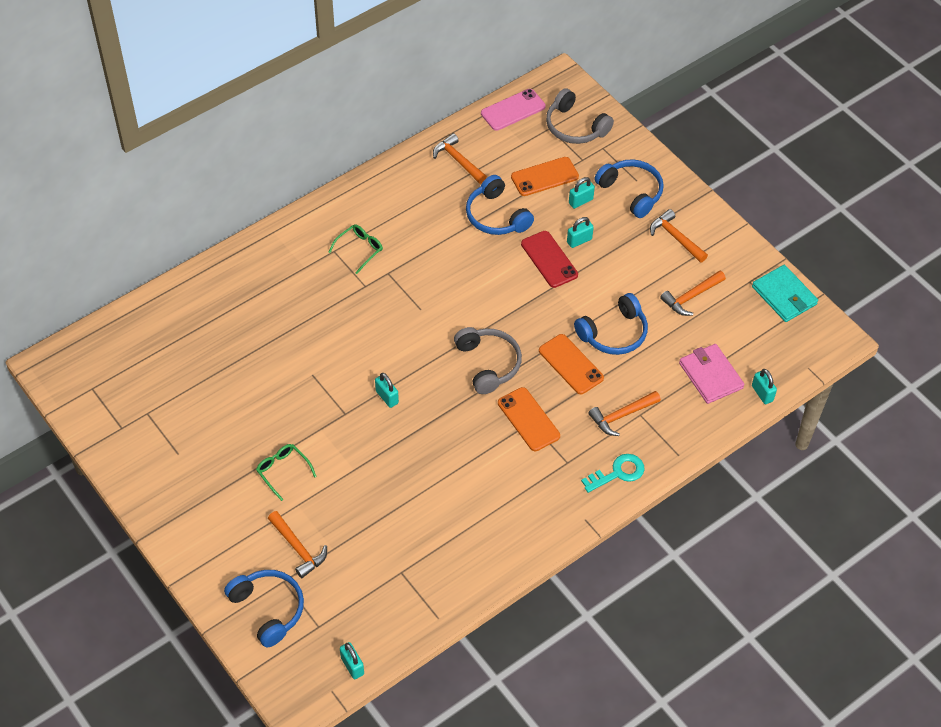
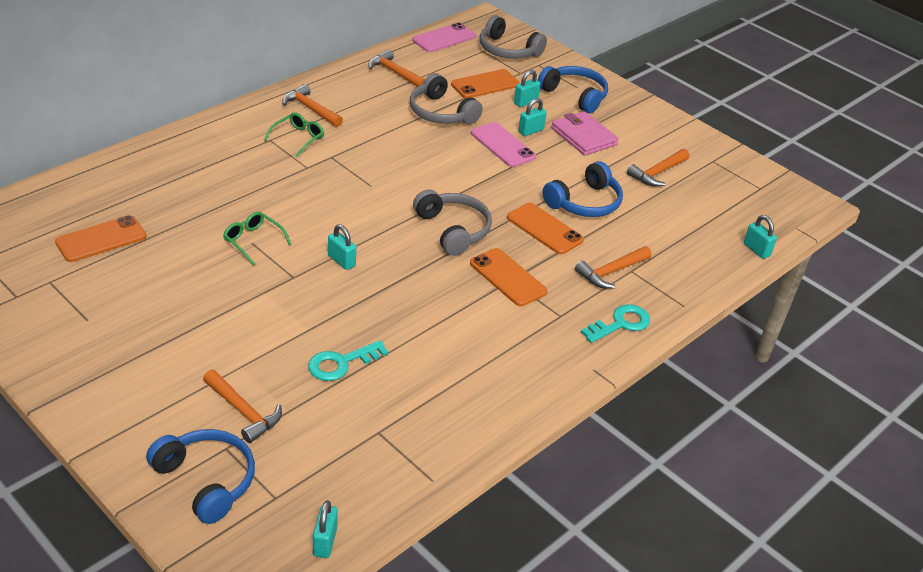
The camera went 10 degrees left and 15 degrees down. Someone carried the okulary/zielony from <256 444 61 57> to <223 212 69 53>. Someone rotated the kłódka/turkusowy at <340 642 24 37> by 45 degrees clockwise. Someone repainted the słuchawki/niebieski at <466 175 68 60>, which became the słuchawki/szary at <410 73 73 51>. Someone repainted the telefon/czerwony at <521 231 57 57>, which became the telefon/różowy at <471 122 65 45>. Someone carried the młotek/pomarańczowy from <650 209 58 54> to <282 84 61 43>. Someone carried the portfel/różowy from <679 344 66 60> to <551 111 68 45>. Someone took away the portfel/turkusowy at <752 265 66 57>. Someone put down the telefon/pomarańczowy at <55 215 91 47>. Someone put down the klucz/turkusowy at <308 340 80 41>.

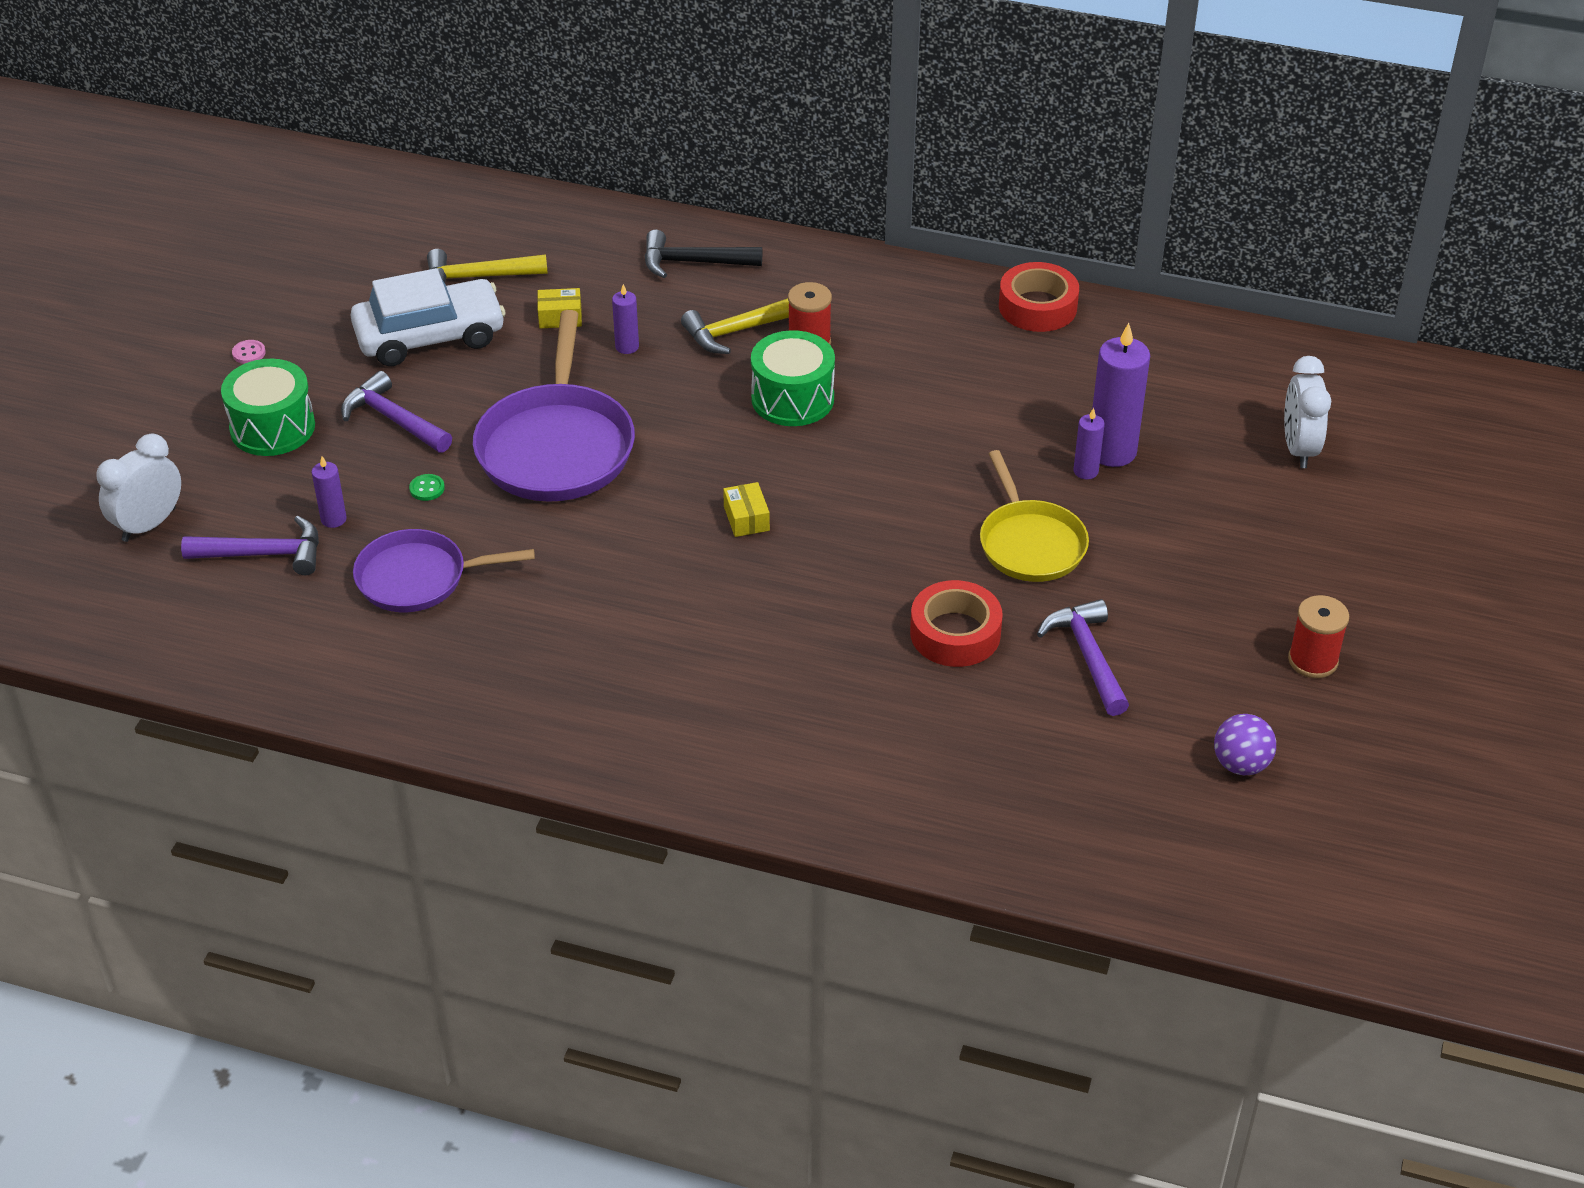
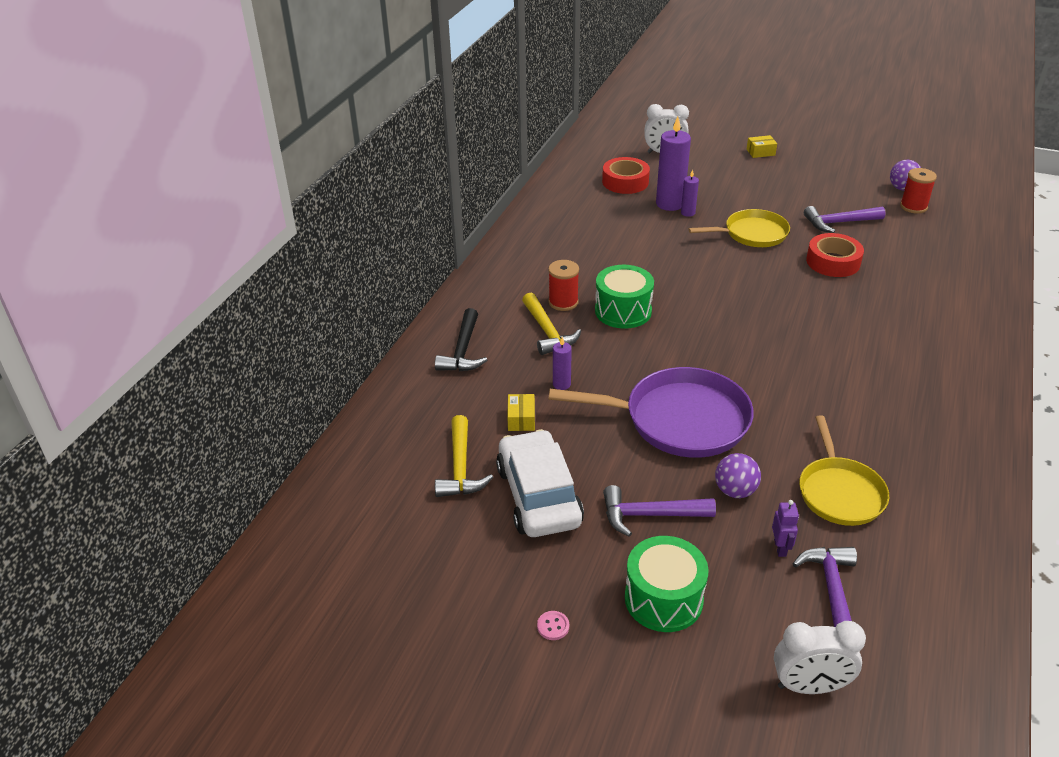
The camera went 85 degrees left and 5 degrees down. Someone rotated the budzik/biały at <96 433 85 109> by 45 degrees counterclockwise. Someone swapped the świeca/fioletowy at <312 456 35 72> for the robot/fioletowy at <772 500 27 57>. Someone rotated the młotek/fioletowy at <341 371 111 82> by 45 degrees clockwise. Someone repainted the patelnia/fioletowy at <353 529 182 83>, which became the patelnia/żółty at <799 415 90 111>. Someone swapped the guzik/zielony at <409 474 36 27> for the piłka/fioletowy at <715 453 46 45>. Someone carried the pudełko/żółty from <723 482 47 55> to <746 135 31 23>. Someone carried the taśma klejąca/czerwony from <999 262 80 70> to <602 157 48 37>. Someone carried the szpulka/czerwony from <1288 595 61 83> to <900 168 37 46>.

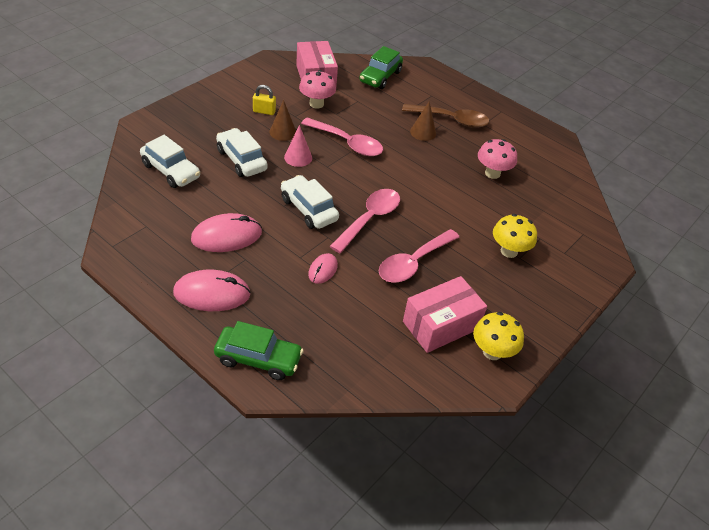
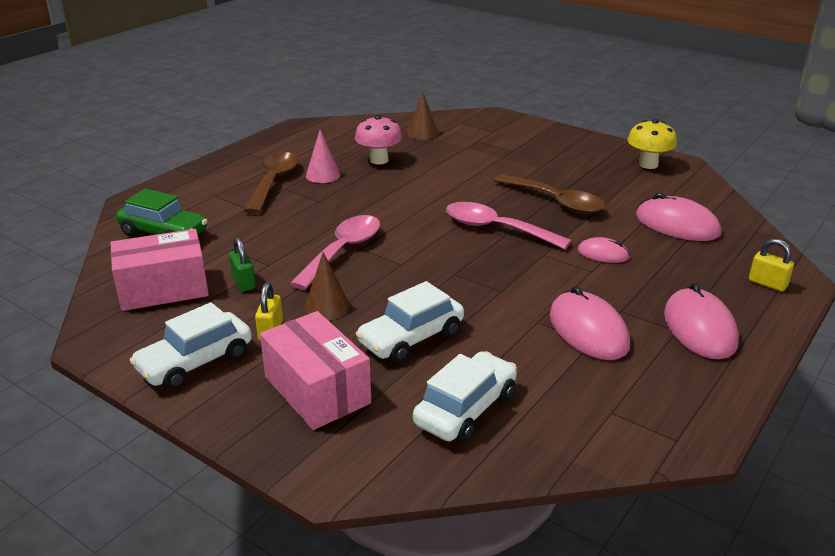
The camera went 90 degrees left and 15 degrees down. Someone swapped the samochód/zielony at <214 321 90 59> for the kłódka/żółty at <749 238 45 54>. Someone carried the samochód/biały from <281 175 58 54> to <130 302 122 88>. Someone carried the stożek/różowy from <284 125 28 42> to <306 129 35 54>. Someone swapped the grzyb/różowy at <299 70 37 39> for the kłódka/zielony at <229 237 27 55>. Someone repainted the łyżka/różowy at <379 229 80 54>, which became the łyżka/brązowy at <494 174 111 40>. Someone carried the pudełko/różowy from <403 276 84 77> to <260 311 111 119>. Someone carried the stożek/brązowy from <410 101 26 40> to <407 91 31 49>. Someone took away the grzyb/żółty at <493 214 44 44>. Someone put down the myszka/różowy at <636 193 85 48>.

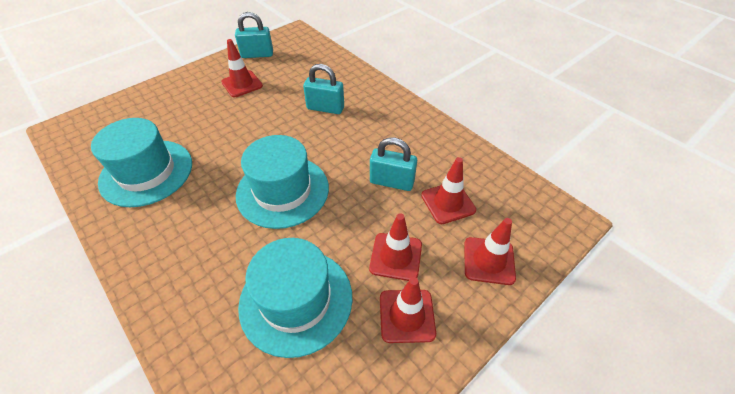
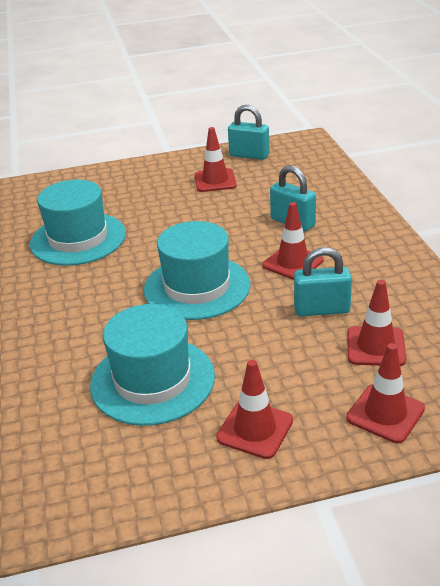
The camera went 30 degrees right and 15 degrees down. Someone carried the pachołek/czerwony from <369 213 53 68> to <263 202 60 78>. Someone rotated the kłódka/turkusowy at <370 137 47 54> by 45 degrees counterclockwise.

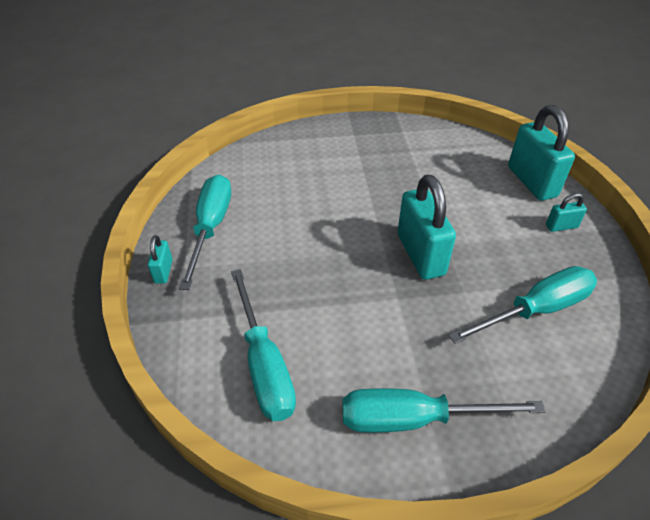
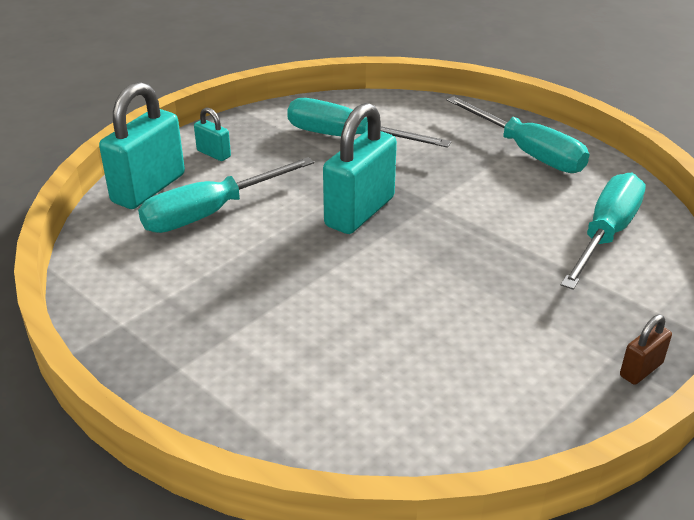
The camera went 130 degrees left and 10 degrees down. Someone repainted the kłódka/turkusowy at <148 235 25 49>, which became the kłódka/brązowy at <620 315 52 70>. Someone carried the śrubokręt/turkusowy from <179 175 52 115> to <138 157 176 76>.

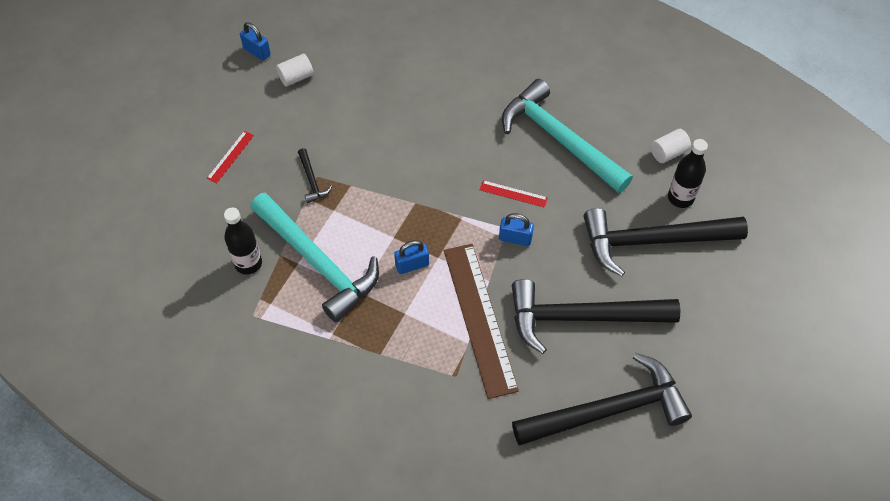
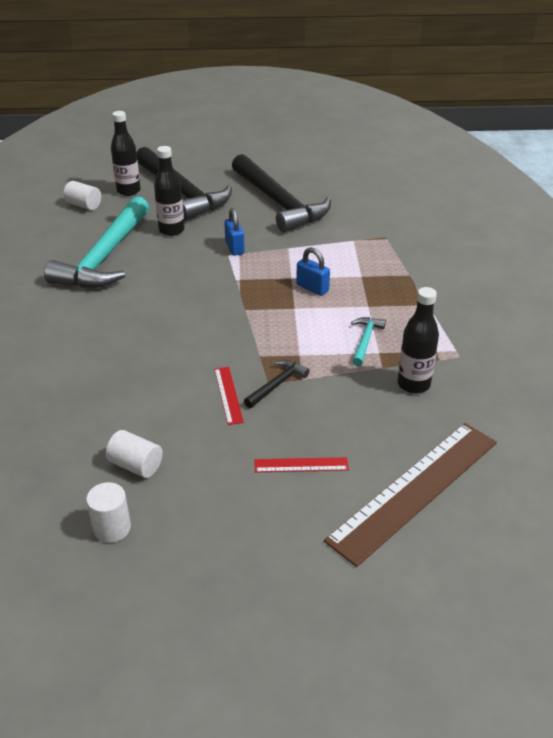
The camera went 120 degrees left and 20 degrees down. Someone swapped the kłódka/niebieski at <240 22 31 39> for the walec/biały at <86 482 45 61>. Someone scaled the młotek/turkusowy at <250 192 129 130> by 0.41. Someone carried the linijka/brązowy from <444 244 75 155> to <324 423 173 144>. Someone carried the linijka/czerwony from <480 180 68 28> to <214 367 30 58>. Someone took away the młotek/czarny at <512 353 180 92>. Someone put down the butelka/czarny at <154 146 31 90>.

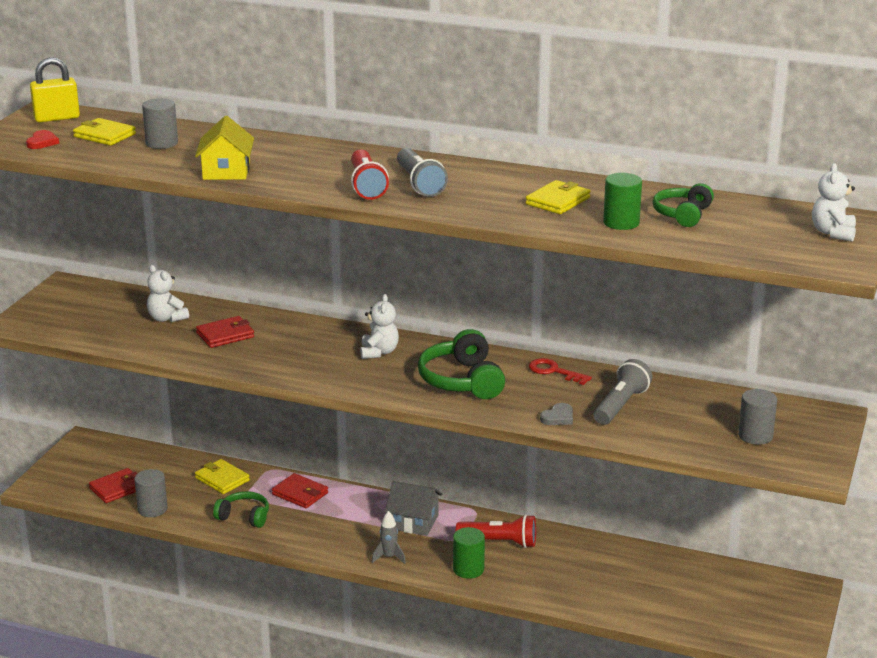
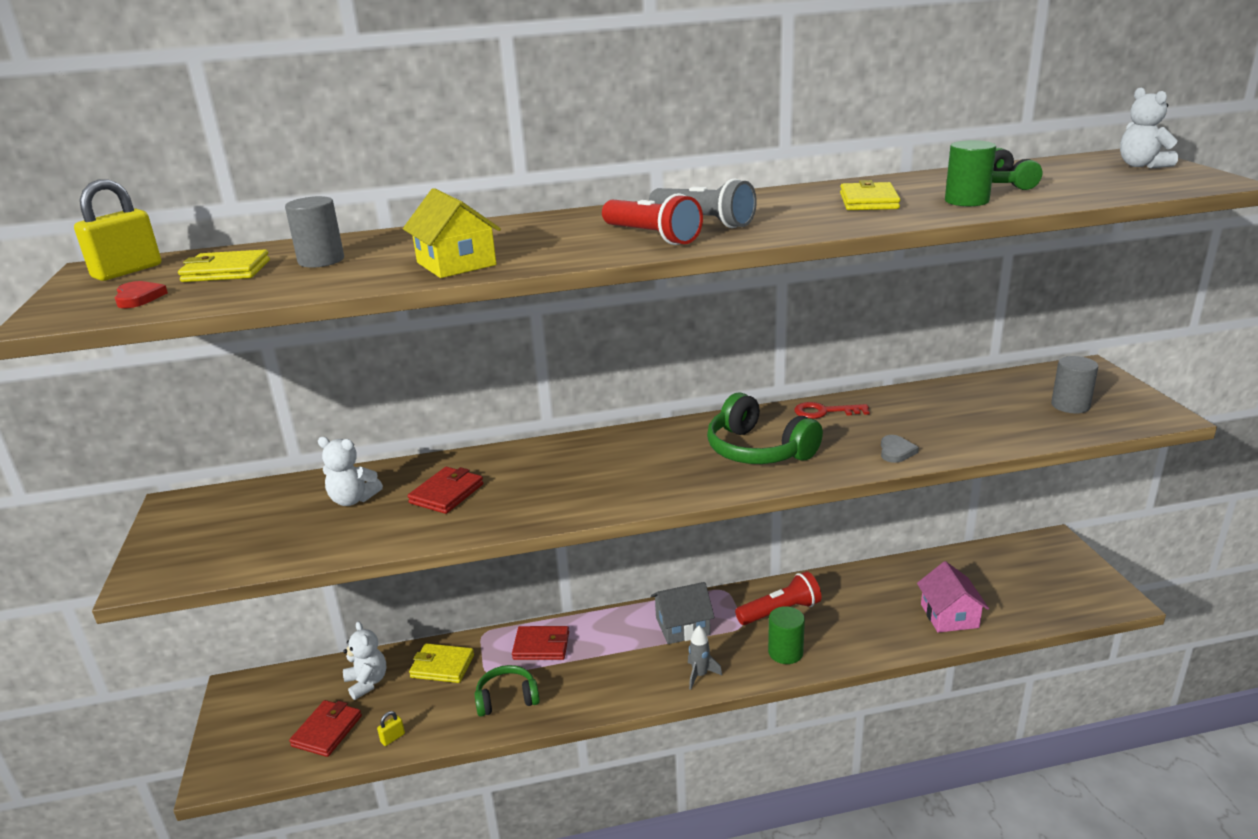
The camera went 30 degrees left and 0 degrees up. Someone swapped the walec/szary at <135 469 32 48> for the kłódka/żółty at <377 711 28 35>. Someone carried the miś/biały from <360 294 39 65> to <343 621 44 79>. Someone took away the latarka/szary at <594 359 58 66>. Someone put down the domek/różowy at <917 561 72 72>.

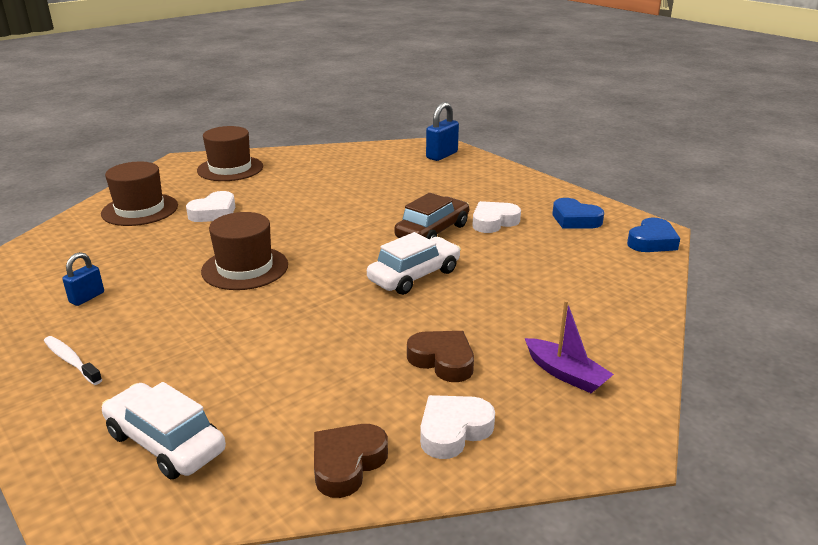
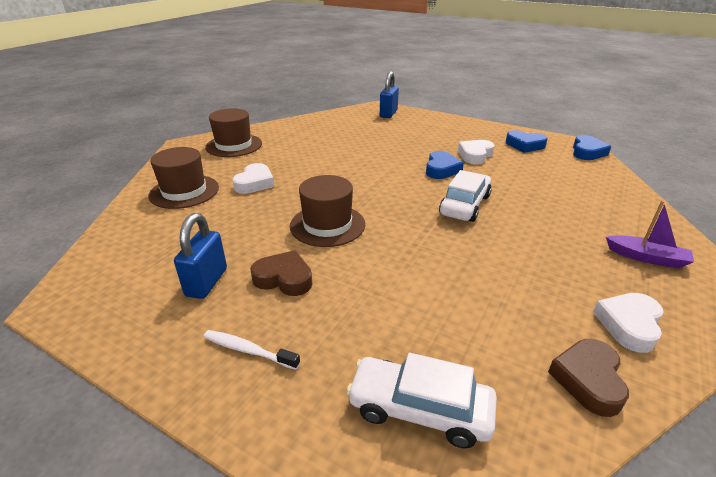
The camera went 20 degrees left and 5 degrees up. Someone scaled the kłódka/niebieski at <62 252 42 54> by 1.59. Someone swapped the samochód/brązowy at <394 193 75 46> for the serce/niebieski at <426 151 38 28>. Someone carried the serce/brązowy from <407 331 67 51> to <250 250 62 46>.

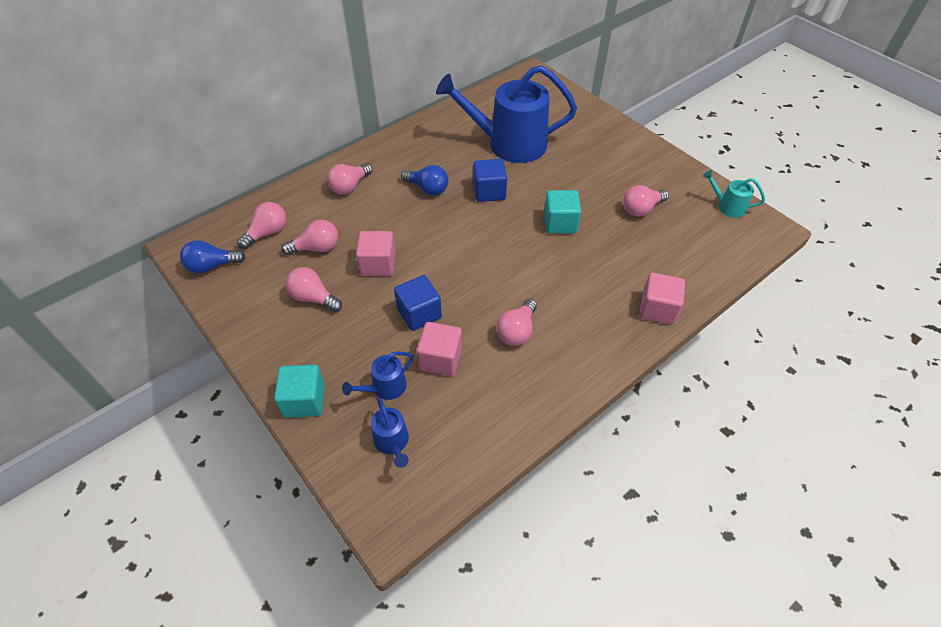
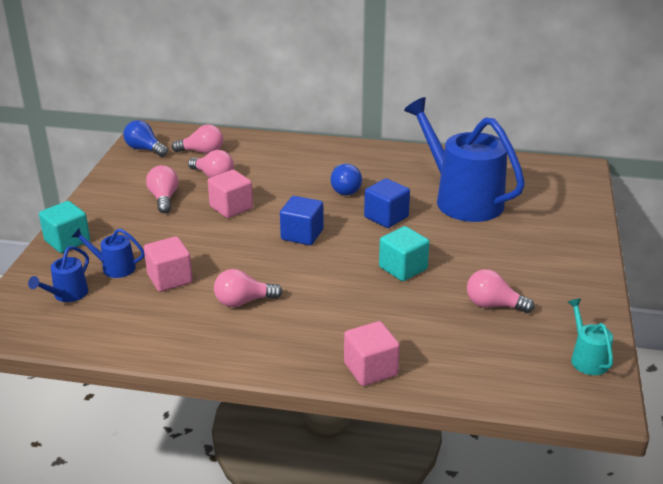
The camera went 50 degrees right and 20 degrees down. Someone took away the żarówka/różowy at <327 163 46 31>. Someone carried the sześcian/niebieski from <394 275 48 56> to <280 196 43 49>.

